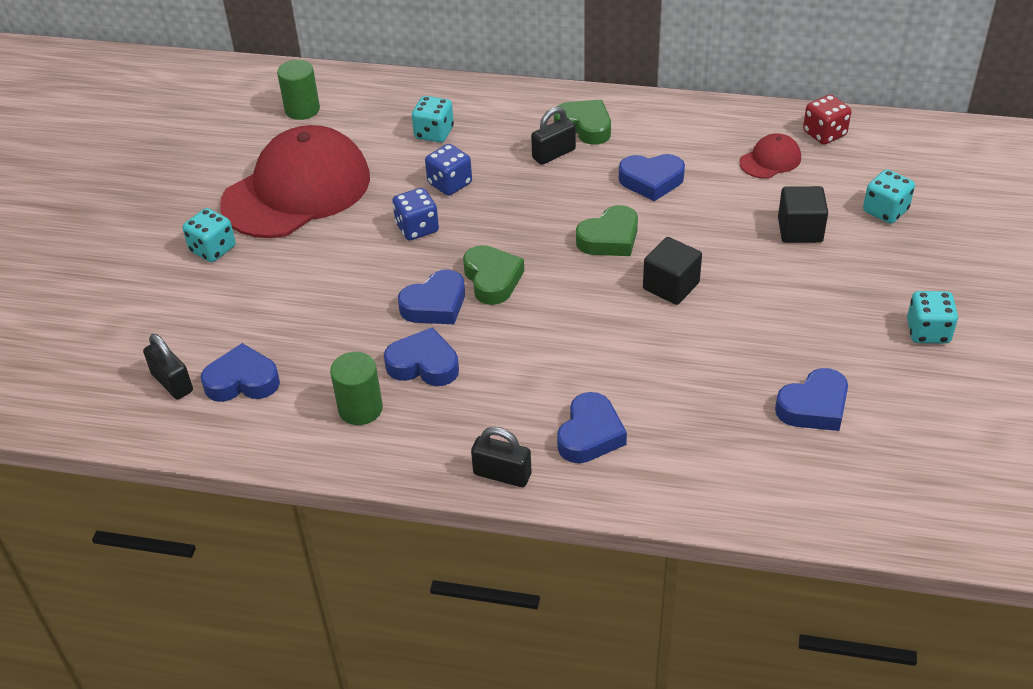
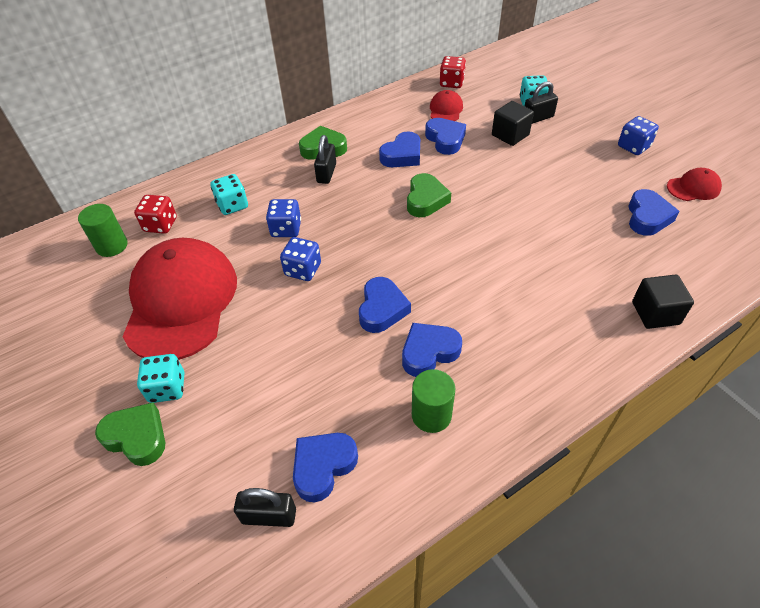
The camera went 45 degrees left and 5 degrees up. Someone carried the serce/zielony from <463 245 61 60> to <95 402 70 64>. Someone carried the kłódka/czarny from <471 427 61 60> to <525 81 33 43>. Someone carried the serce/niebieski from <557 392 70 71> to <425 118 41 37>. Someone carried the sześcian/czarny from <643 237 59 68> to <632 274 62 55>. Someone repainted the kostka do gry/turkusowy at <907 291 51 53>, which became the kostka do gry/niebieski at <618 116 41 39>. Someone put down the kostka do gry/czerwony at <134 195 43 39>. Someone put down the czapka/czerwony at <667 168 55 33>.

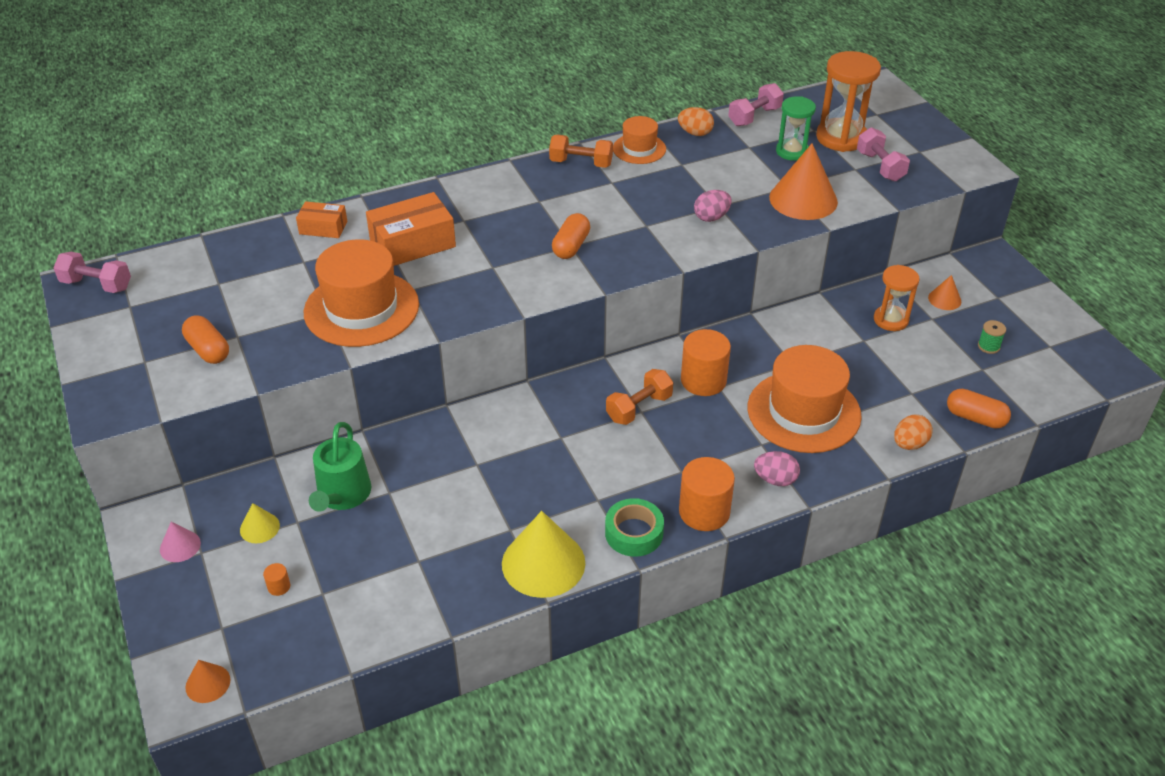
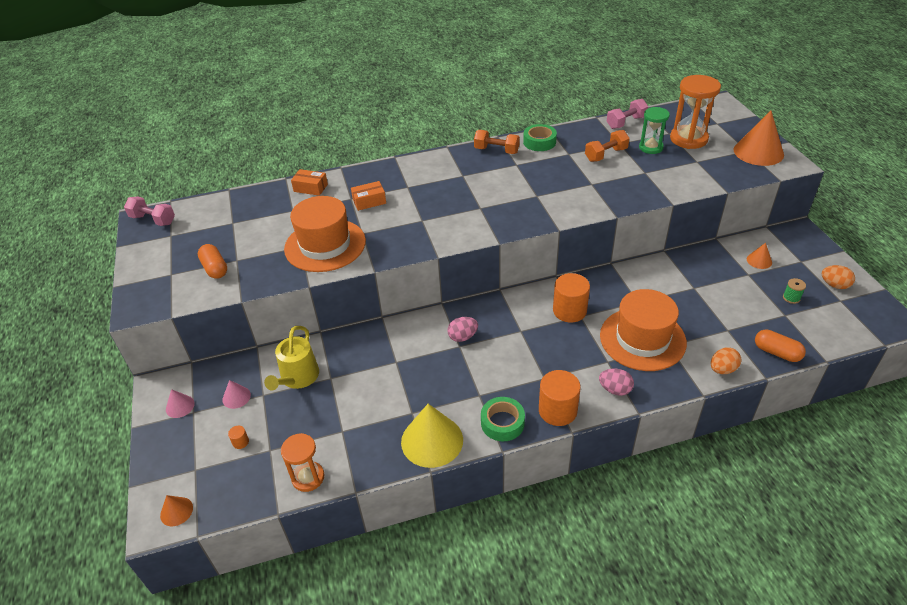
The camera went 10 degrees right and 0 degrees up. Someone repainted the stożek/żółty at <240 503 40 40>, which became the stożek/różowy at <222 380 29 29>. Someone repainted the konewka/zielony at <309 422 62 90>, which became the konewka/żółty at <264 326 55 64>. Someone scaled the pudełko/pomarańczowy at <366 192 90 74> by 0.58. Someone took away the kapsułka/pomarańczowy at <552 213 38 46>. Someone carried the hantel/pomarańczowy from <606 369 67 56> to <585 130 45 32>. Someone swapped the kapelusz/pomarańczowy at <613 116 53 48> for the taśma klejąca/zielony at <523 124 34 27>. Someone carried the jajko/pomarańczowy from <678 107 36 29> to <821 265 34 24>. Someone carried the jajko/różowy from <694 190 38 32> to <447 317 31 25>. Someone carried the stożek/pomarańczowy from <769 143 69 77> to <734 111 50 55>. Someone took away the hantel/różowy at <857 127 53 55>. Someone carried the klepsydra/pomarańczowy from <874 265 46 66> to <281 433 44 59>.

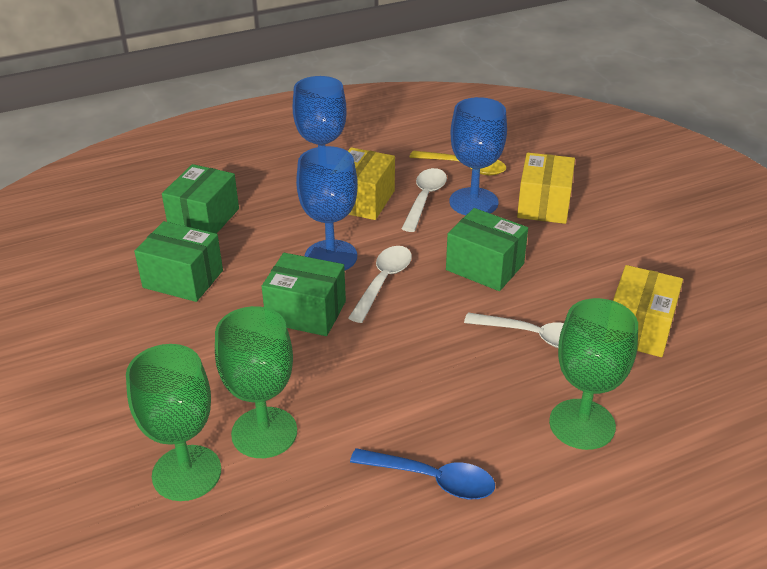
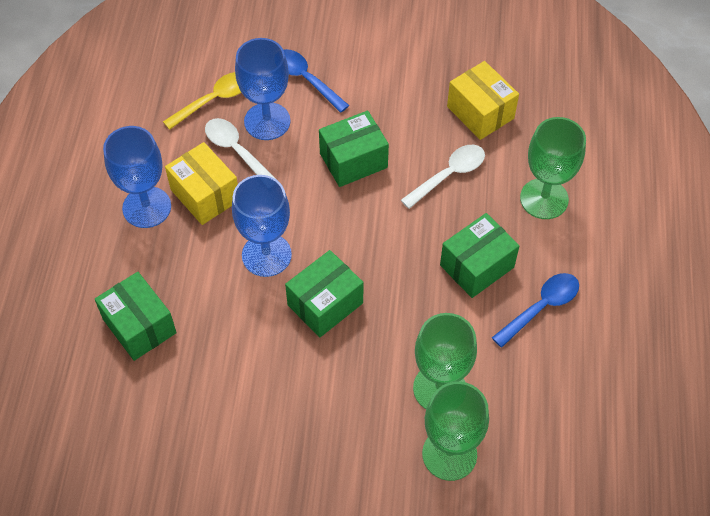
The camera went 60 degrees left and 20 degrees up. Someone carried the pudełko/zielony from <134 221 89 81> to <440 213 80 85>. Someone took away the łyżka/biały at <348 246 64 77>. Someone swapped the pudełko/żółty at <517 153 58 71> for the łyżka/niebieski at <284 49 65 64>.

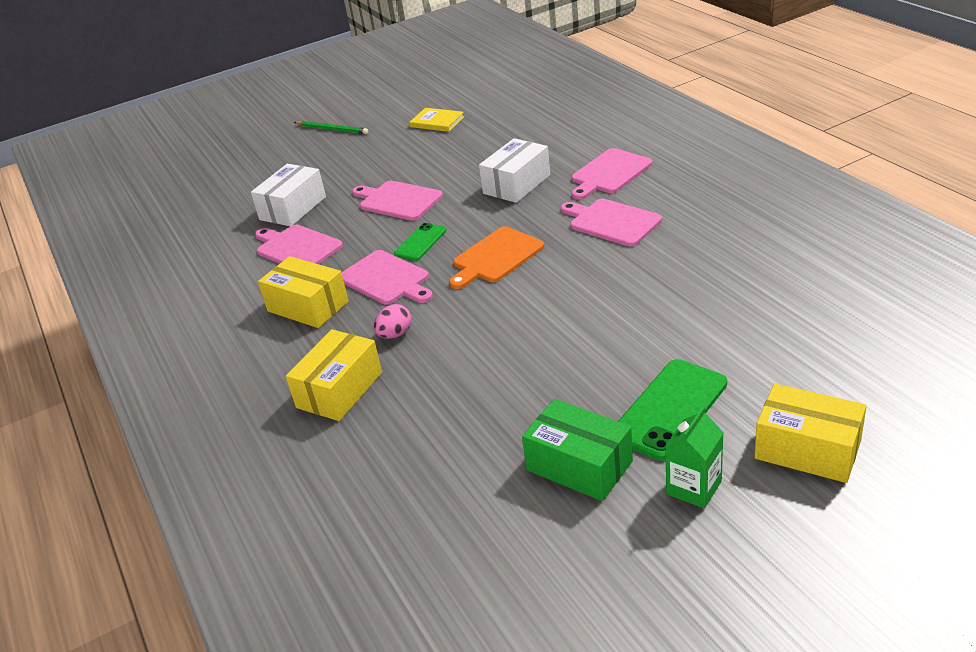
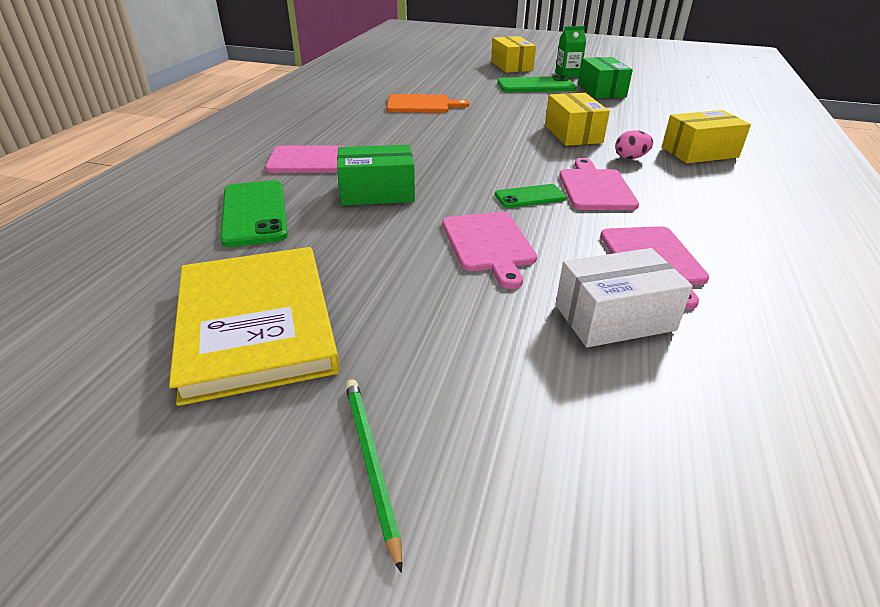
The camera went 140 degrees left and 0 degrees up. Someone carried the pudełko/żółty from <258 256 91 72> to <545 93 65 53>. Someone scaled the książka/żółty at <409 108 55 24> by 2.17. Someone carried the deska do krojenia/pomarańczowy from <449 227 95 62> to <387 94 83 19>. Someone repainted the pudełko/biały at <479 138 71 65>, which became the pudełko/zielony at <337 145 78 61>. Someone took away the deska do krojenia/różowy at <561 199 101 48>. Someone put down the telefon/zielony at <220 180 68 67>.

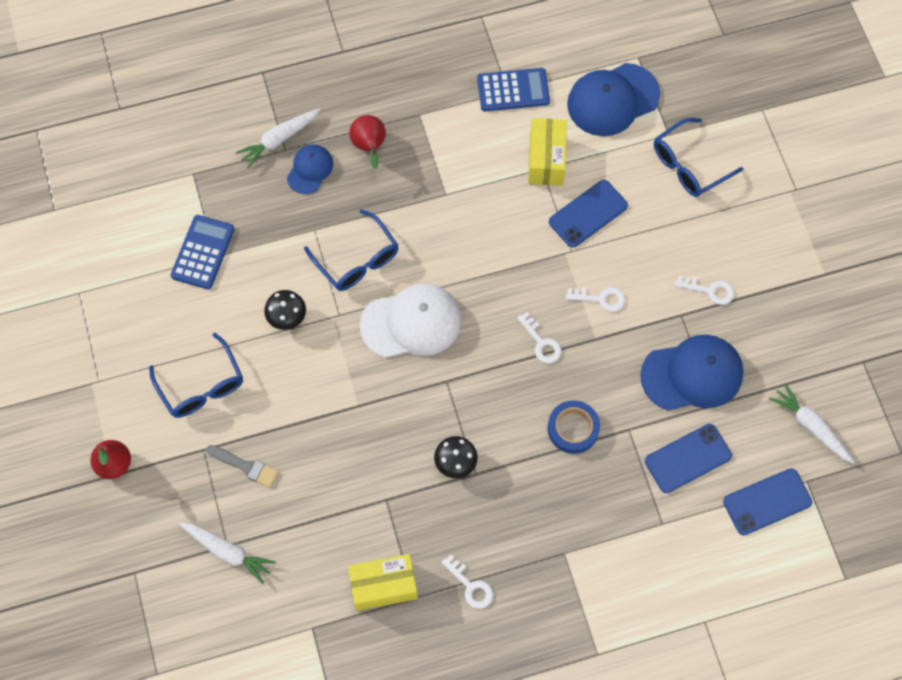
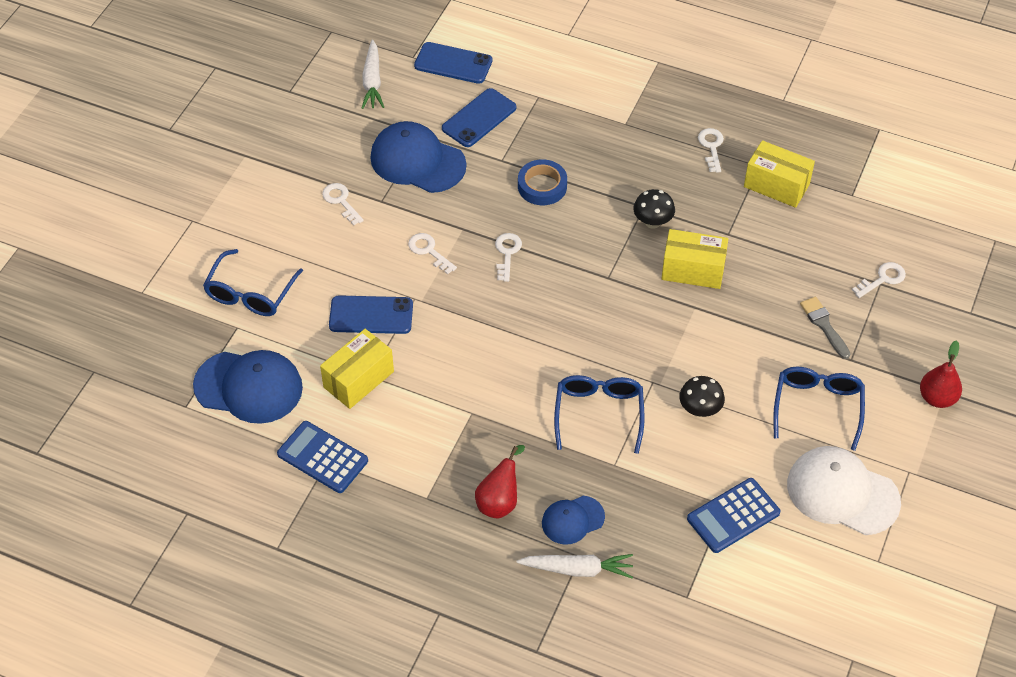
The camera went 140 degrees left and 15 degrees down. Someone swapped the marchewka/biały at <178 522 98 62> for the klucz/biały at <852 262 54 36>. Someone carried the czapka/biały from <360 284 101 74> to <787 446 114 89>. Someone rotated the telefon/niebieski at <645 424 87 69> by 60 degrees counterclockwise. Someone rotated the okulary/niebieski at <654 118 89 79> by 105 degrees clockwise. Someone put down the pudełko/żółty at <661 229 67 60>.

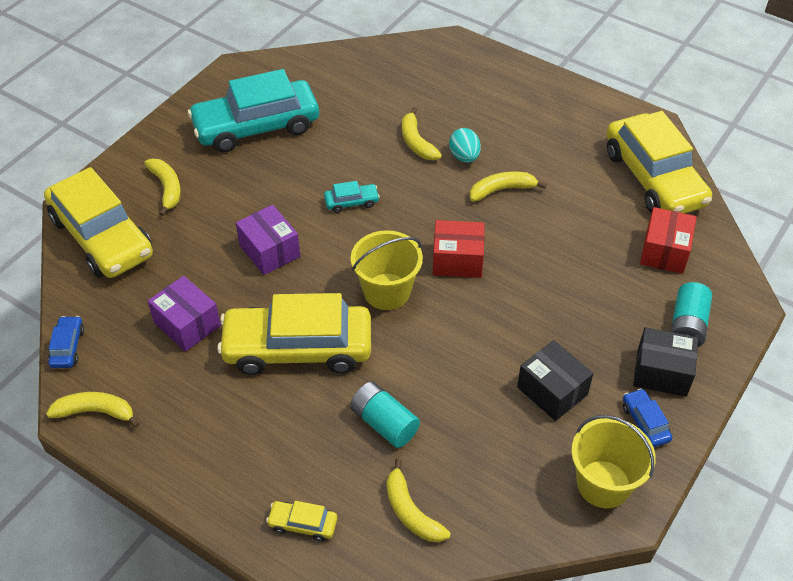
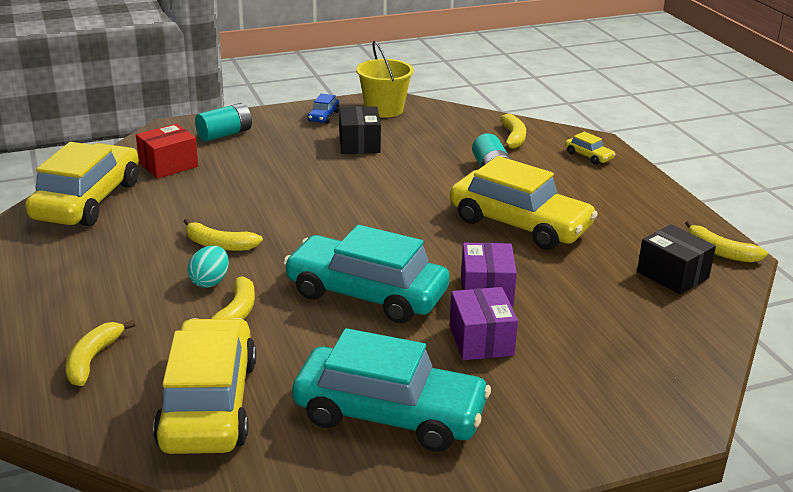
The camera went 145 degrees left and 20 degrees down. Someone carried the samochód/żółty from <44 167 109 111> to <153 318 103 136>. Someone took away the samochód/niebieski at <48 316 36 52>. Someone carried the banan/żółty from <144 158 37 58> to <66 320 69 66>. Someone carried the pudełko/fioletowy from <148 276 73 76> to <449 287 69 73>. Someone scaled the samochód/turkusowy at <324 181 56 32> by 2.47. Someone took away the wiadro/żółty at <351 230 72 80>. Someone took away the pudełko/czerwony at <433 220 52 58>. Someone carried the pudełko/czarny from <633 327 65 70> to <637 224 79 71>.

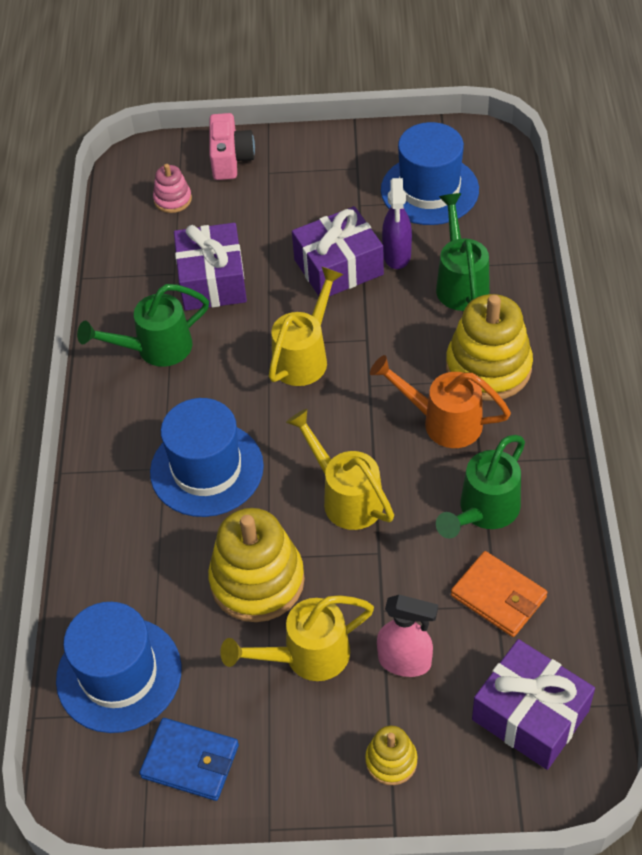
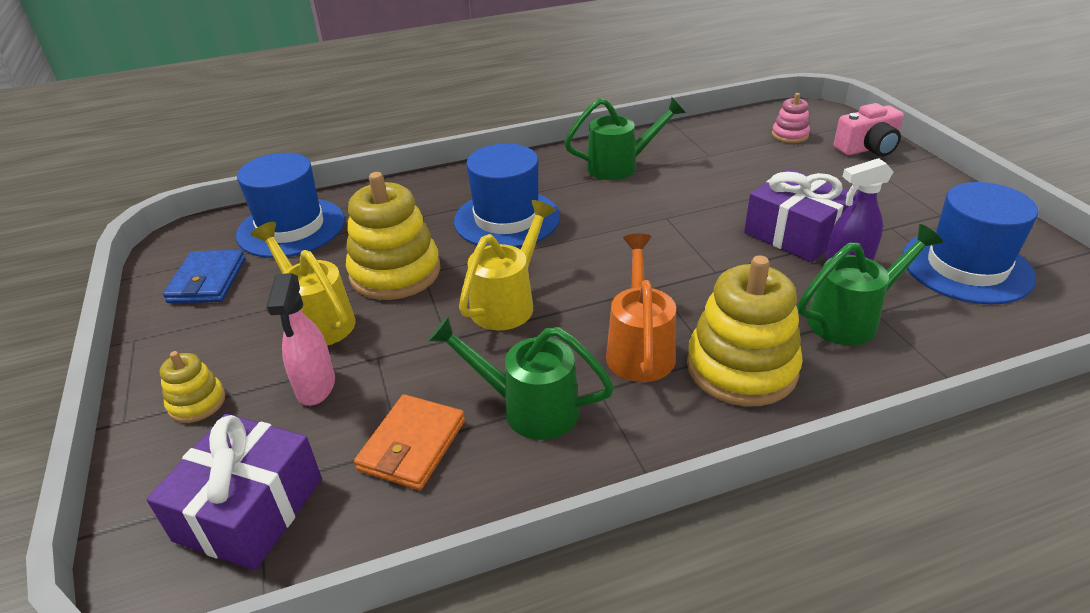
The camera went 70 degrees right and 15 degrees down. Someone rotated the konewka/zielony at <77 284 132 83> by 120 degrees clockwise. Someone took away the prezent/fioletowy at <174 223 73 88>. Someone took away the konewka/żółty at <269 267 74 119>.

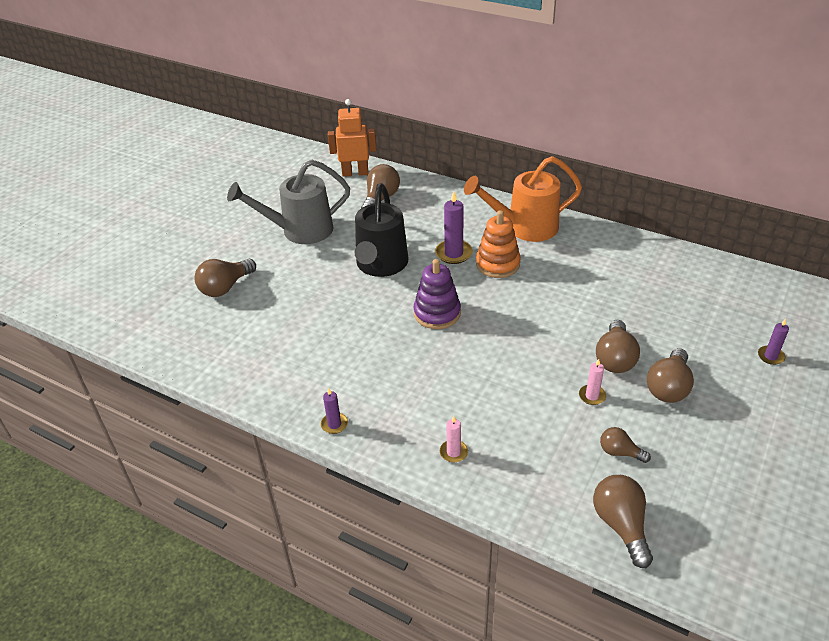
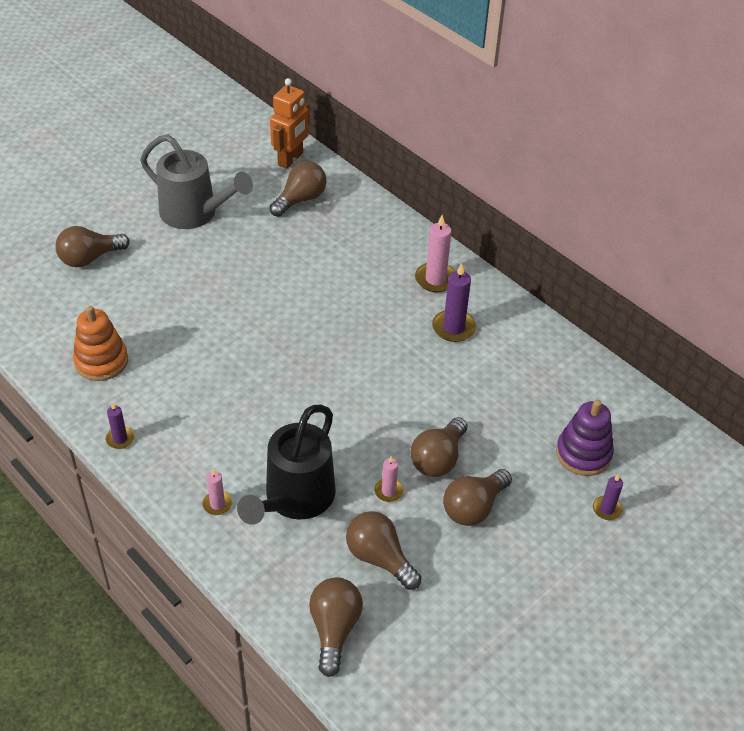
The camera went 15 degrees right and 5 degrees up. Someone rotated the konewka/szary at <227 160 123 84> by 150 degrees counterclockwise. Someone rotated the robot/pomarańczowy at <328 99 49 78> by 105 degrees clockwise. Someone carried the konewka/czarny from <355 183 53 94> to <237 405 99 120>. Someone carried the zabawka nakładanka/fioletowy from <414 259 47 70> to <556 400 58 76>. Someone carried the świeca/fioletowy from <435 191 38 73> to <432 263 44 79>. Someone swapped the konewka/pomarańczowy at <464 156 118 86> for the świeca/różowy at <415 215 40 77>. Someone carried the zabawka nakładanka/pomarańczowy from <476 210 45 68> to <73 306 55 75>. Someone scaled the żarówka/brązowy at <600 427 51 36> by 1.66.

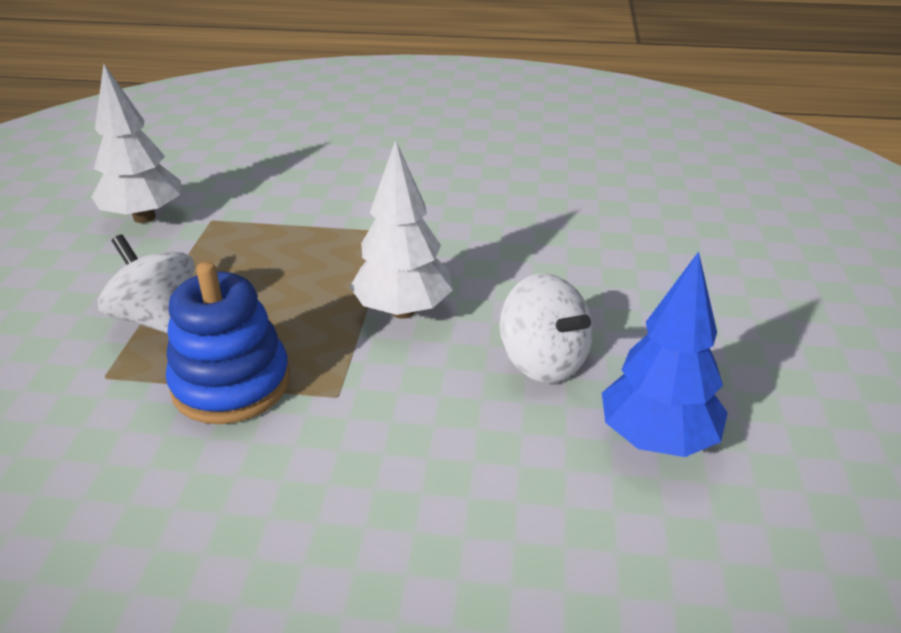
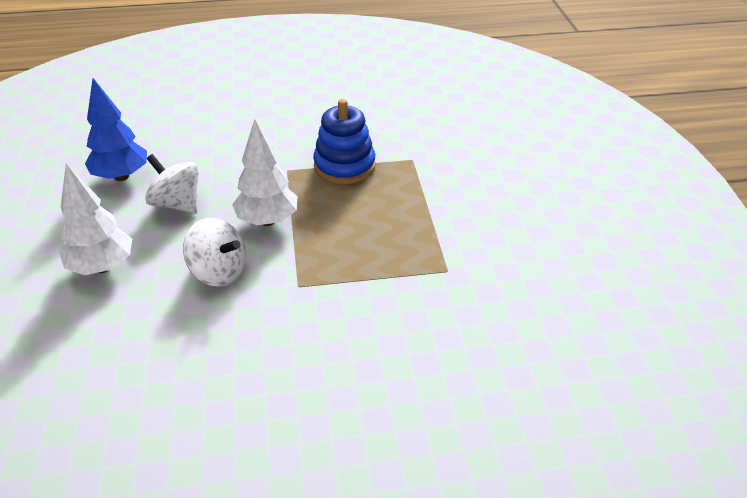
The camera went 165 degrees right and 5 degrees up. Someone carried the drzewko/biały from <92 64 89 159> to <60 163 72 112>. Someone carried the bączek/biały from <98 235 97 98> to <183 218 63 69>.

